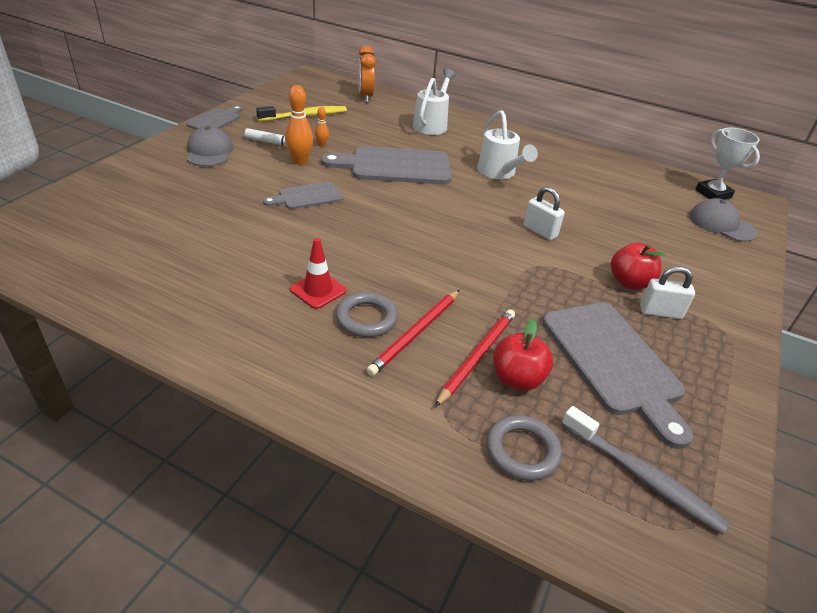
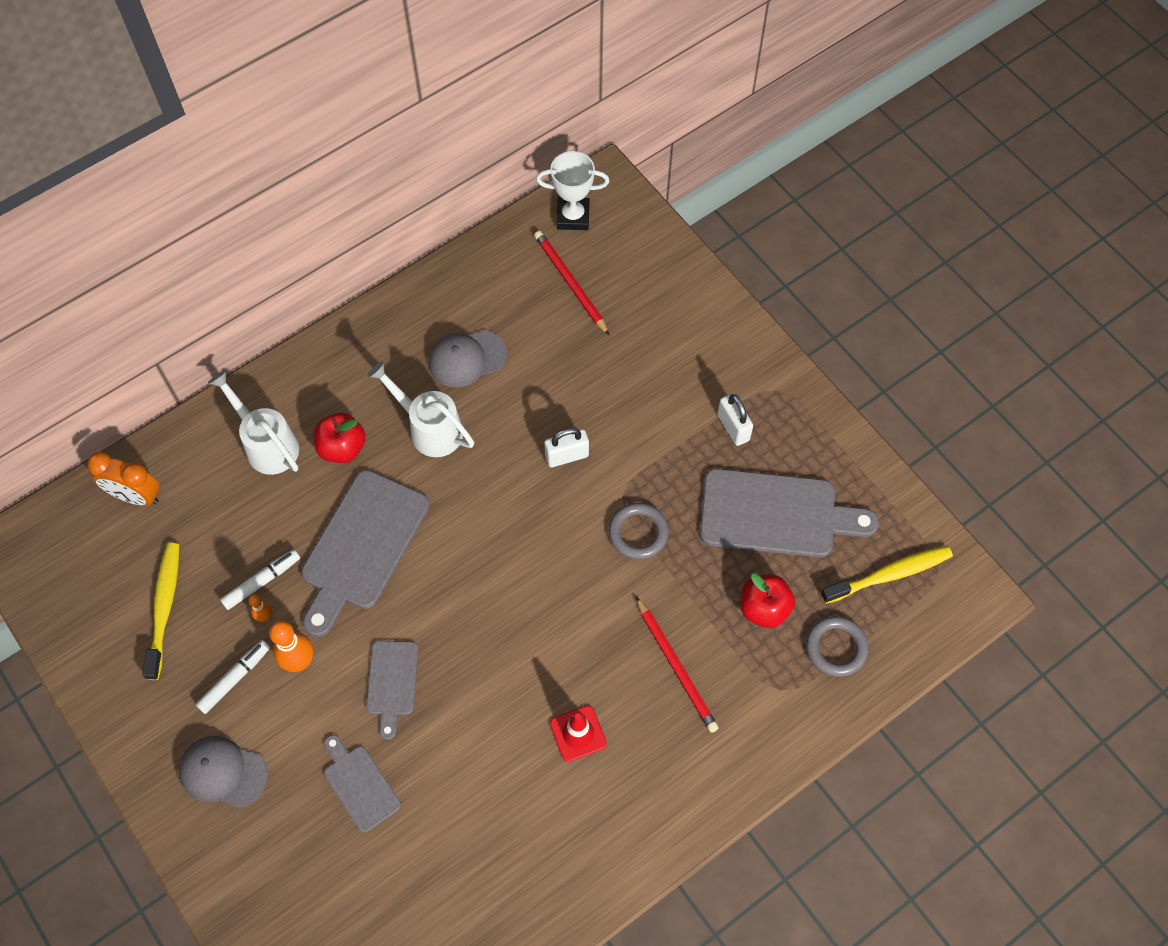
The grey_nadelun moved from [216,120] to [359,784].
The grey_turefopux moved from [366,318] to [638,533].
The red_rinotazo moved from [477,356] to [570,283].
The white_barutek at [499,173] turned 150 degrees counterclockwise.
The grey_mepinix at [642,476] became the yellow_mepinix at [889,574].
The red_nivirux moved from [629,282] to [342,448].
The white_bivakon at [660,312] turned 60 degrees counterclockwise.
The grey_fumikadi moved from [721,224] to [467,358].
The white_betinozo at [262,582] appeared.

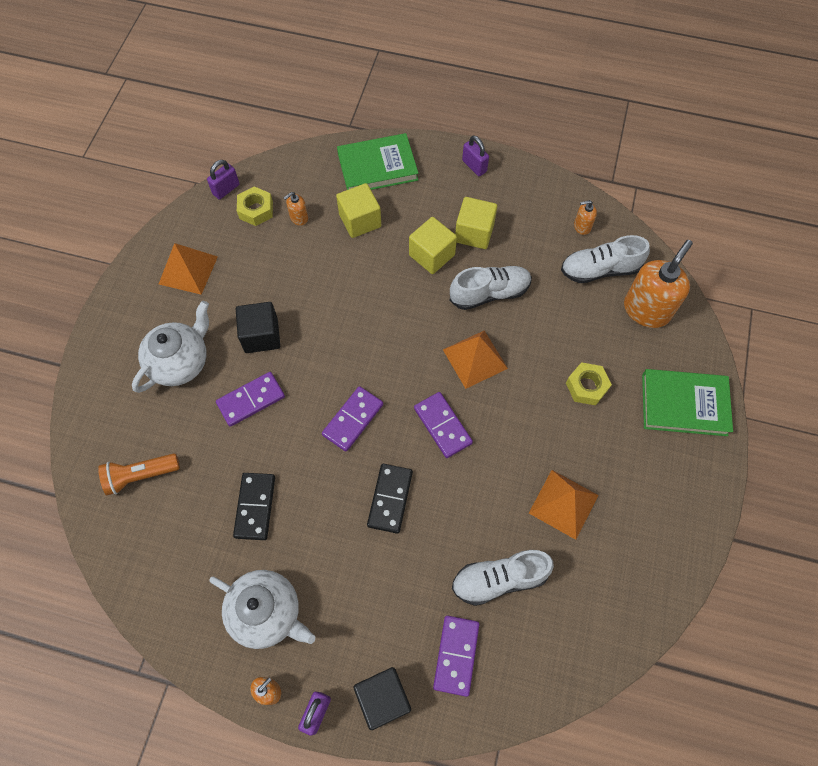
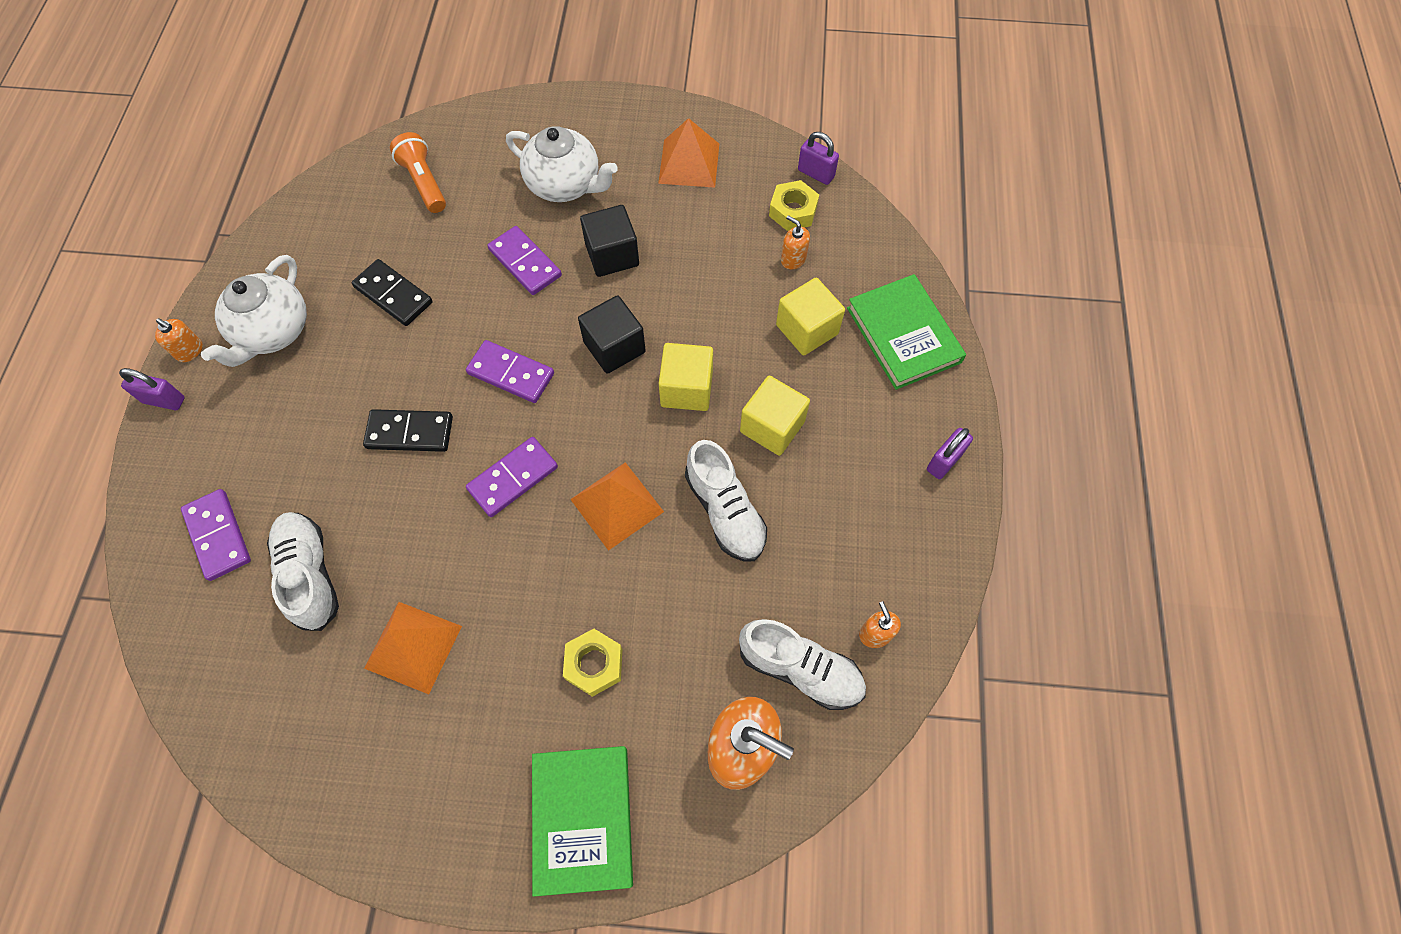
The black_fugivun at [255,507] turned 45 degrees clockwise.
The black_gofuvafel moved from [383,698] to [614,347].
The purple_fugivun at [456,655] turned 60 degrees clockwise.
The yellow_gofuvafel moved from [474,233] to [686,389].
The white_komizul at [600,270] turned 135 degrees clockwise.

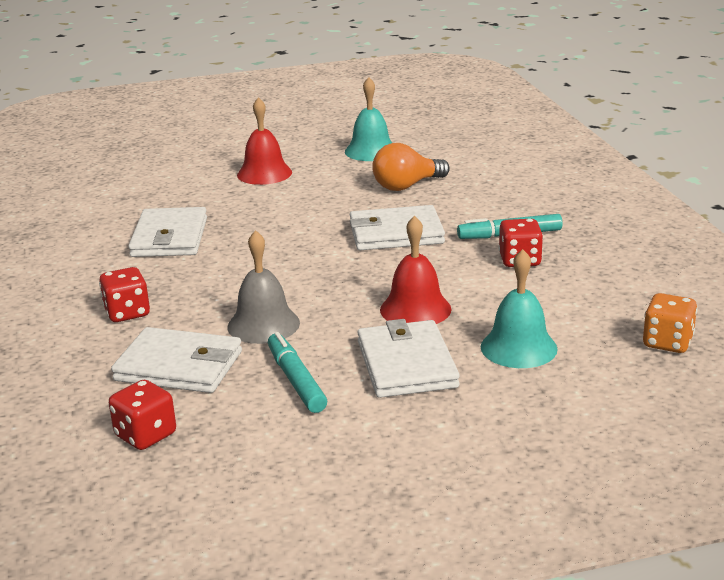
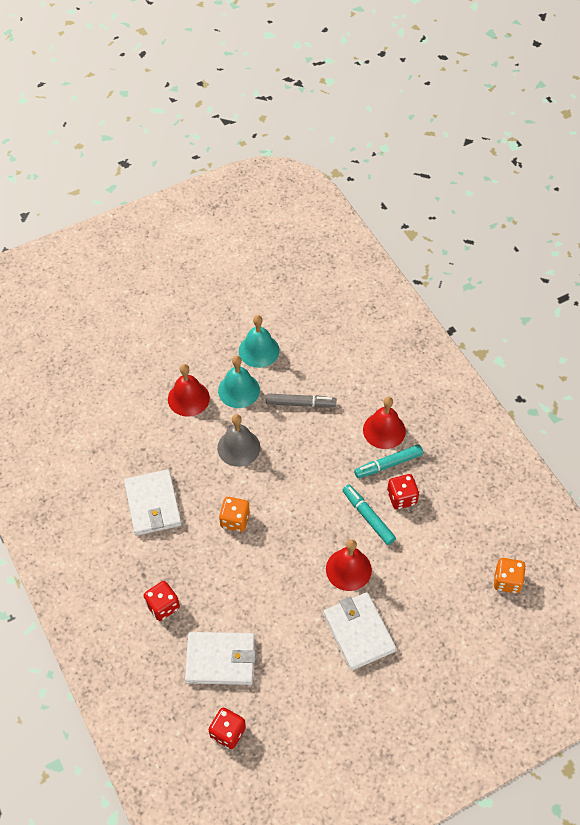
The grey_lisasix moved from [263,324] to [238,447].
The turquoise_betinozo moved from [296,380] to [368,517].
The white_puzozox at [396,233] disappeared.
The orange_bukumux at [406,186] was replaced by the grey_betinozo at [300,403].
The turquoise_lisasix moved from [518,347] to [238,390].
The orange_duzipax at [235,520] appeared.
The red_lisasix at [384,430] appeared.

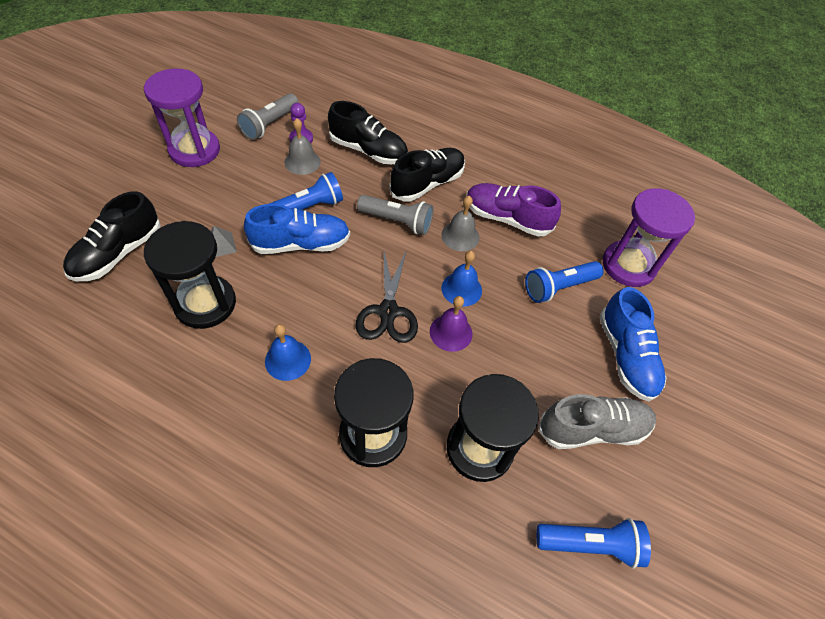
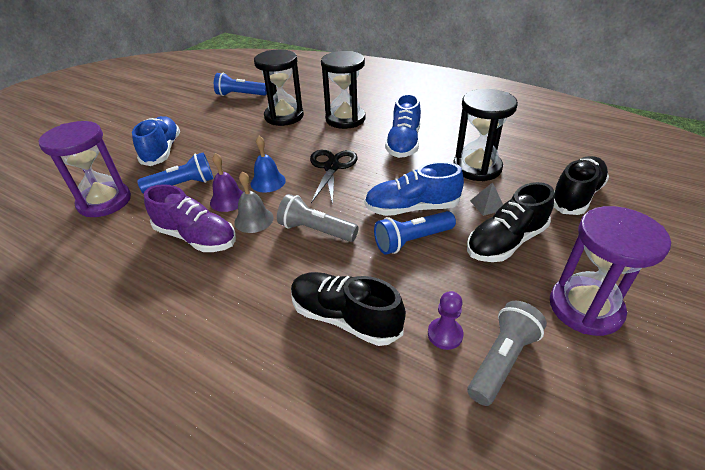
The blue_lisasix at [288,360] was replaced by the blue_komizul at [403,143].
The grey_lisasix at [302,162] disappeared.
The black_komizul moved from [427,184] to [506,242].
The purple_lisasix moved from [451,332] to [228,200].
The grey_komizul at [592,429] disappeared.

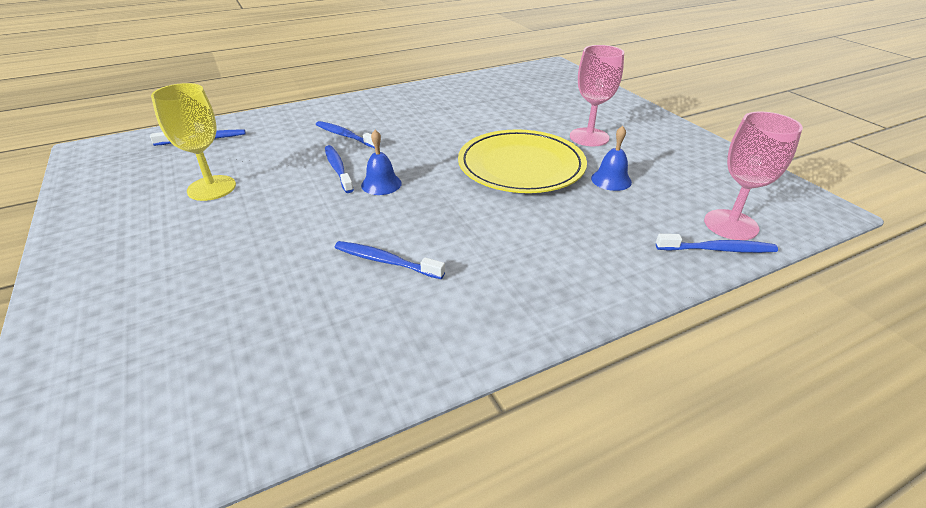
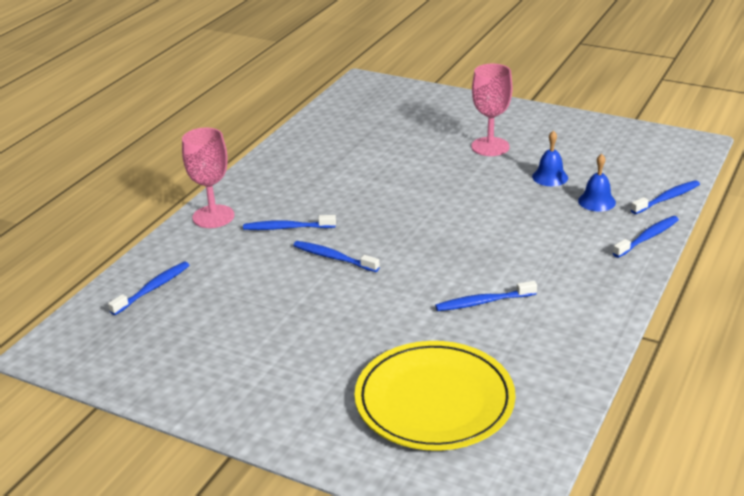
The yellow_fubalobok at [211,188] disappeared.
The blue_lisasix moved from [381,184] to [596,201].
The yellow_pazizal moved from [521,166] to [434,400].
The pink_fubalobok moved from [731,225] to [213,216].
The blue_mepinix at [647,237] appeared.

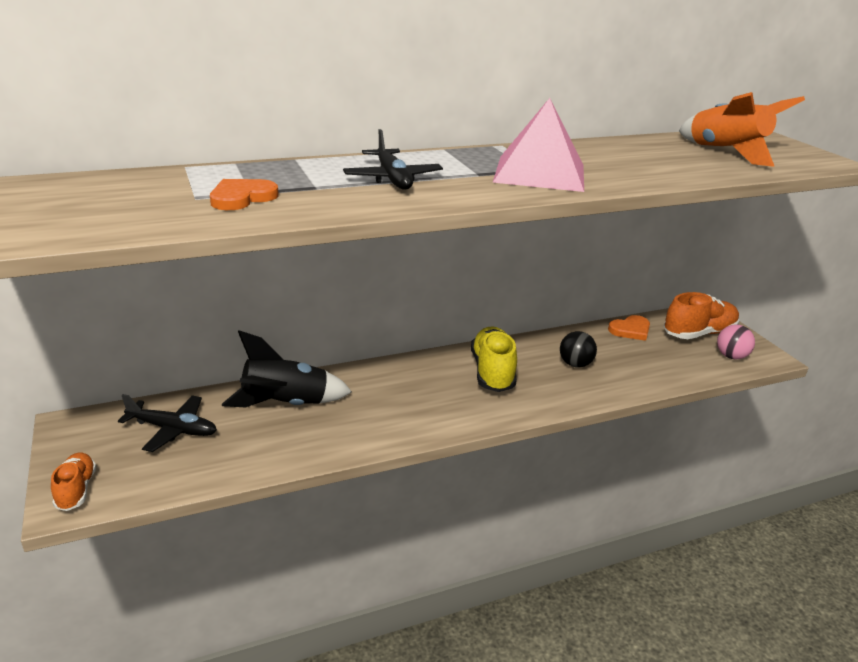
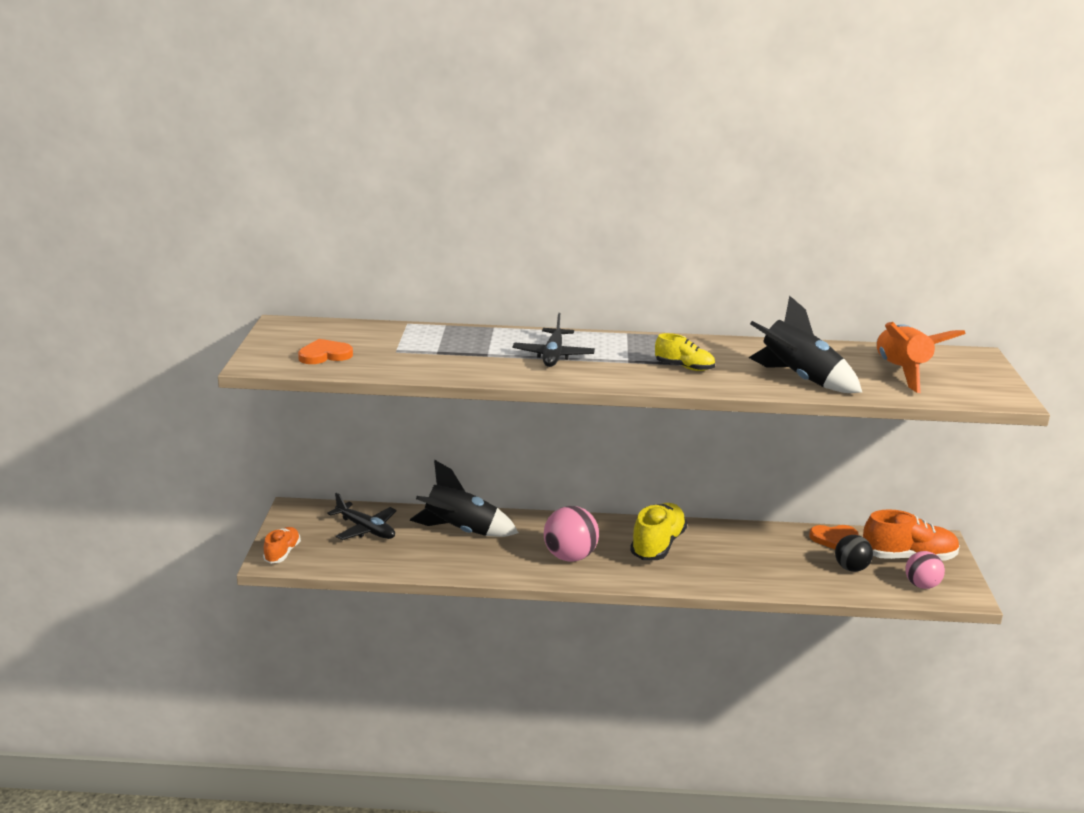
The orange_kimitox moved from [242,198] to [325,355].
The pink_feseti at [540,173] was replaced by the yellow_komizul at [684,367].
The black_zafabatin moved from [575,364] to [851,568].
The pink_zafabatin at [570,557] appeared.
The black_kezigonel at [799,378] appeared.

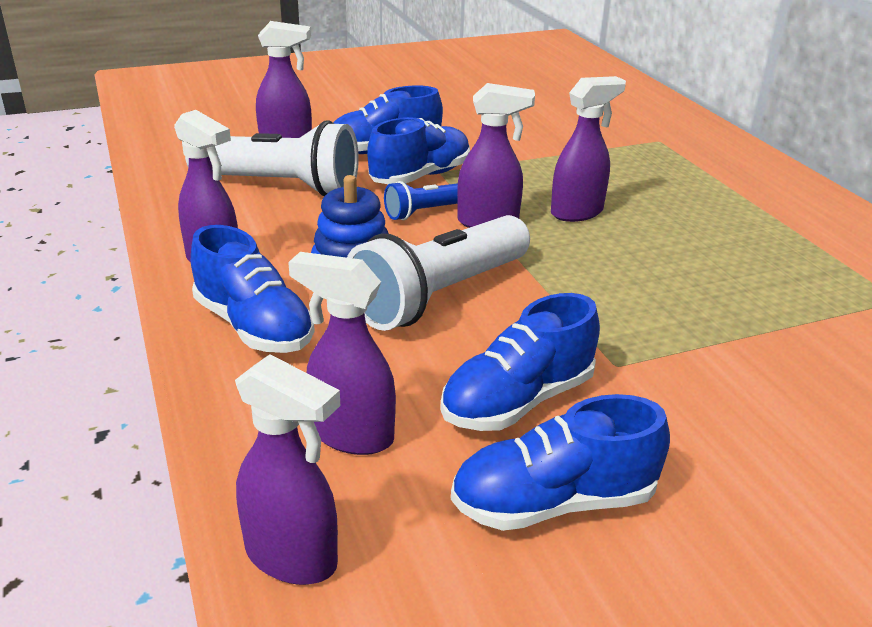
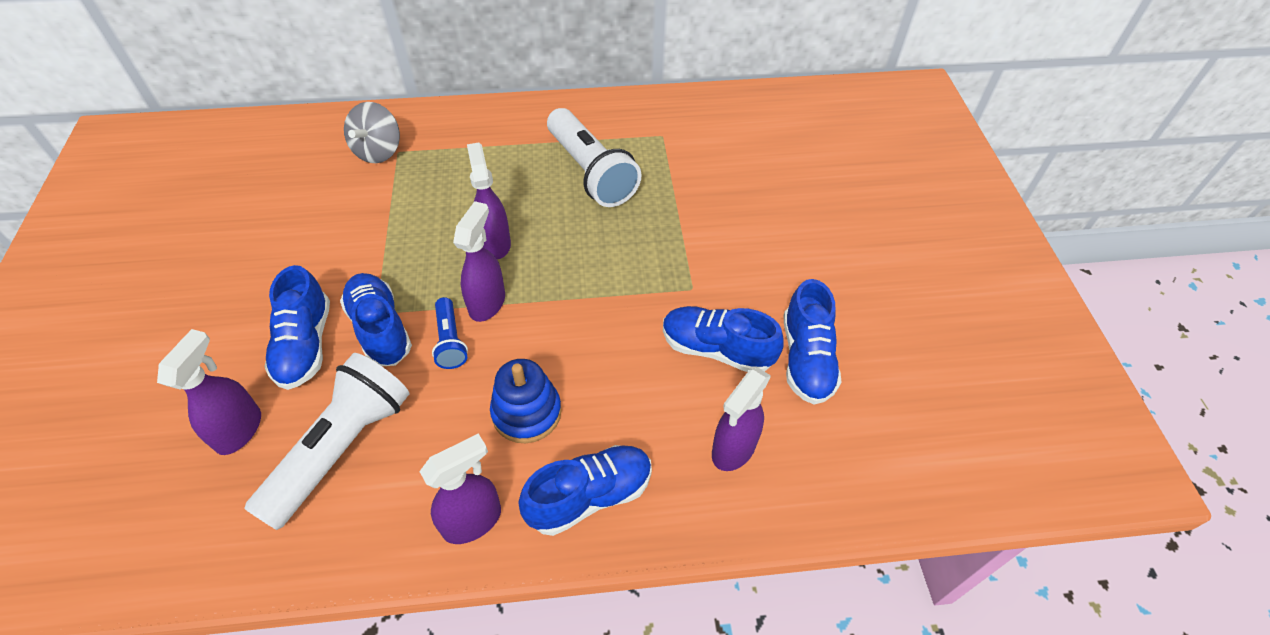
The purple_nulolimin at [292,557] disappeared.
The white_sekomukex moved from [439,296] to [591,172].
The blue_komizul at [518,401] turned 135 degrees clockwise.
The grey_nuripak at [378,151] appeared.

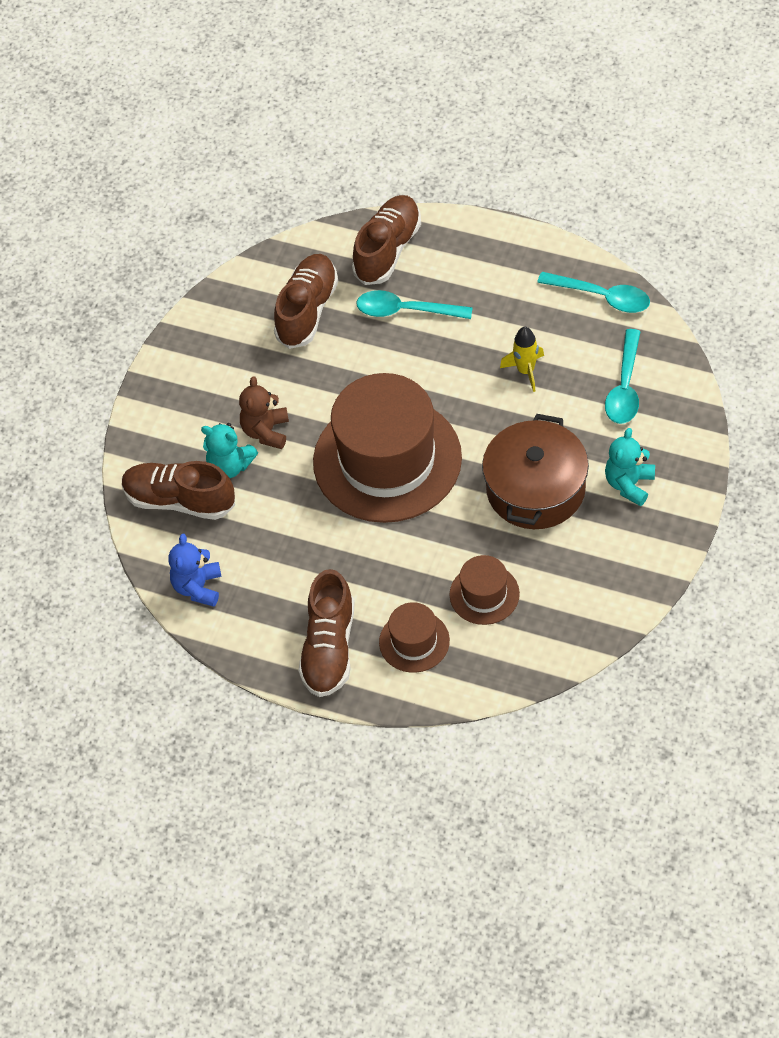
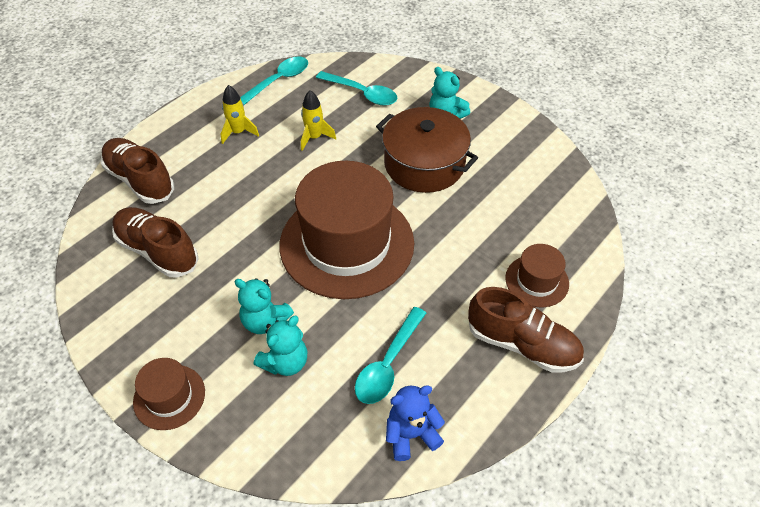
The brown_komizul at [179,500] disappeared.
The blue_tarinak at [198,587] turned 135 degrees clockwise.
The brown_tarinak at [266,431] became the turquoise_tarinak at [265,321].
The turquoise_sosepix moved from [406,311] to [388,363].
The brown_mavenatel moved from [484,594] to [169,397].
The yellow_kezigonel at [238,132] appeared.

